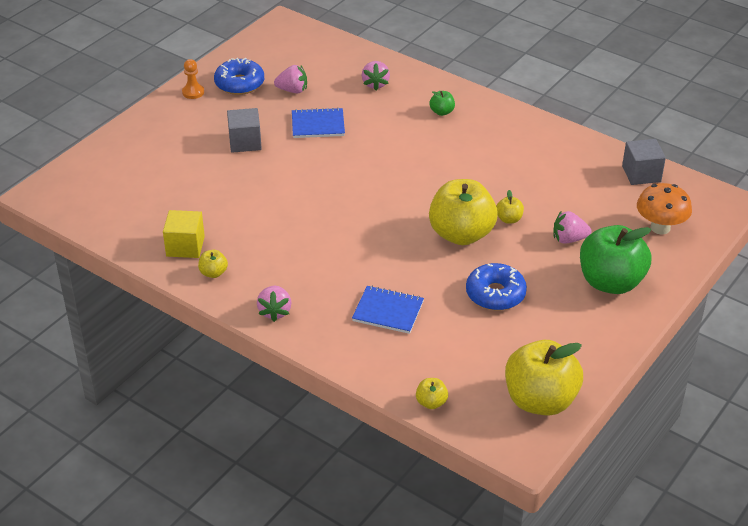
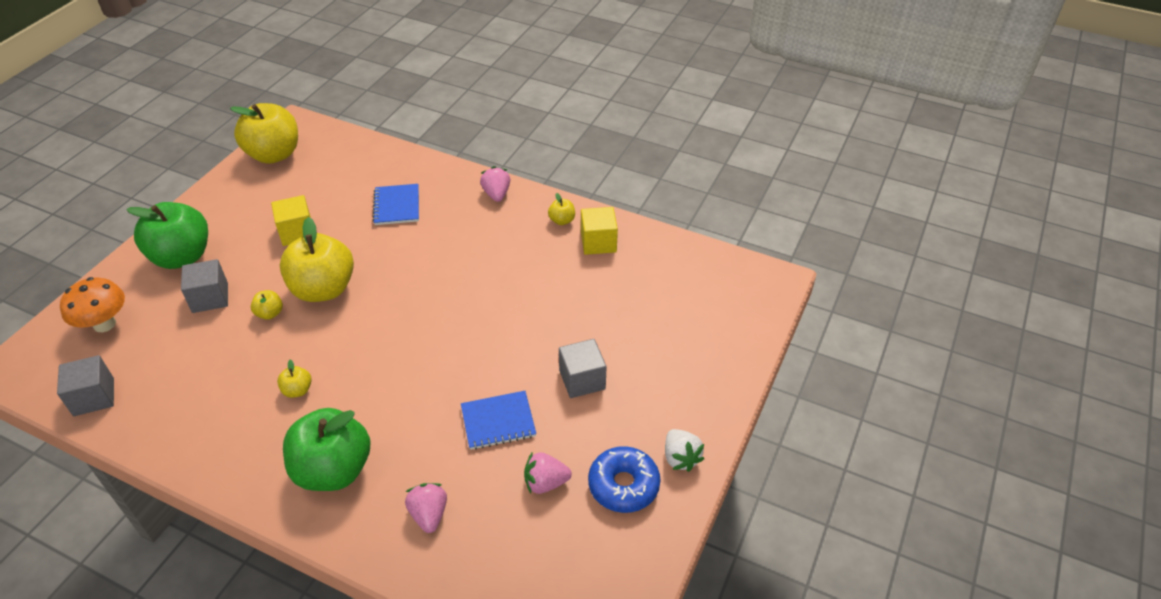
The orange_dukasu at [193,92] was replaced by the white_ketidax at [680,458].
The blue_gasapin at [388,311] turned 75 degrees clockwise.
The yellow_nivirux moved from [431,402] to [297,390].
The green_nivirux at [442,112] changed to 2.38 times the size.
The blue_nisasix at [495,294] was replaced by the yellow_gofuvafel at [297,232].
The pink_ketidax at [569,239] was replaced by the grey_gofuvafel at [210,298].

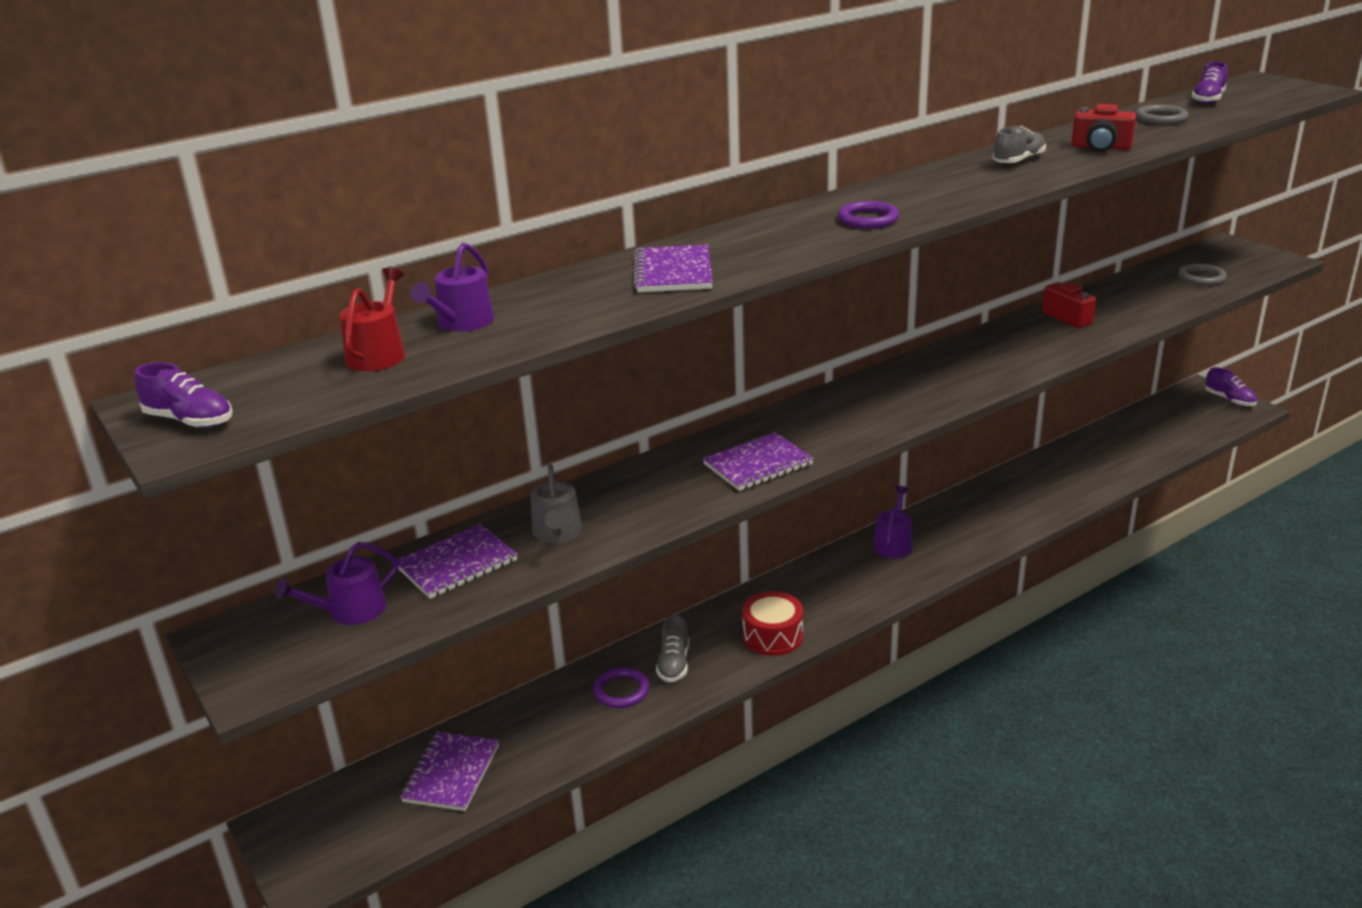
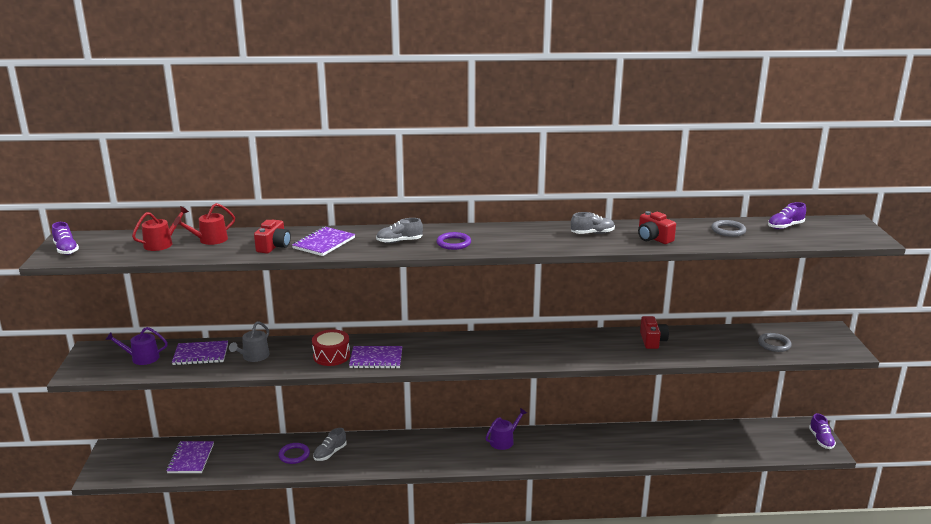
The purple_gasapin at [451,773] turned 45 degrees counterclockwise.
The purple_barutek at [462,323] became the red_barutek at [209,240].
The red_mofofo moved from [773,636] to [331,356].
The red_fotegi at [274,246] appeared.
The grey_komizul at [399,241] appeared.

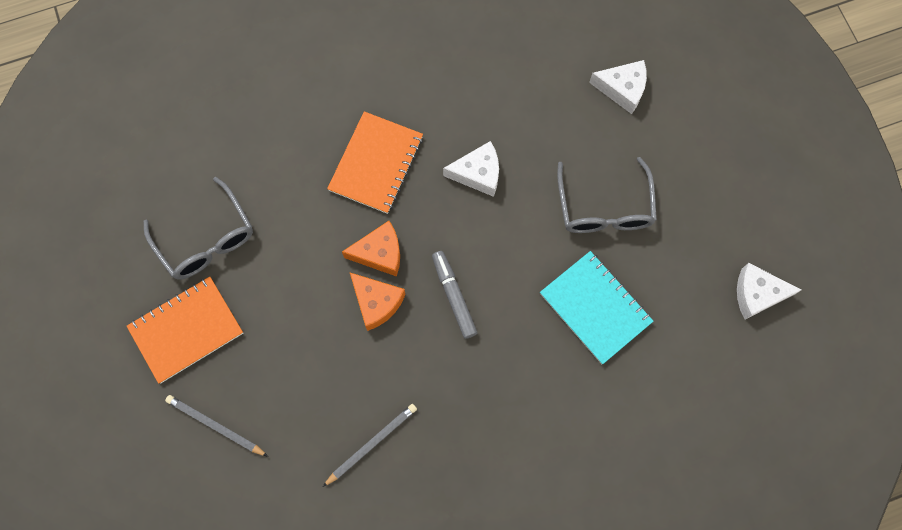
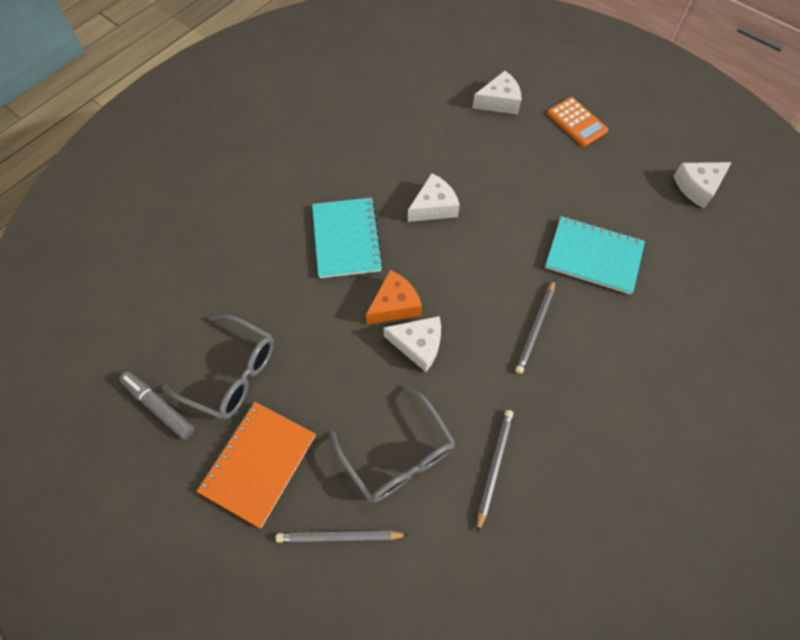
The orange_gasapin at [376,164] became the turquoise_gasapin at [346,239].
The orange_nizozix at [376,302] became the white_nizozix at [418,345].
The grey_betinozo moved from [454,296] to [159,406].
The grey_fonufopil moved from [604,207] to [398,454].
The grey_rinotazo at [536,328] appeared.
The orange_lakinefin at [576,122] appeared.

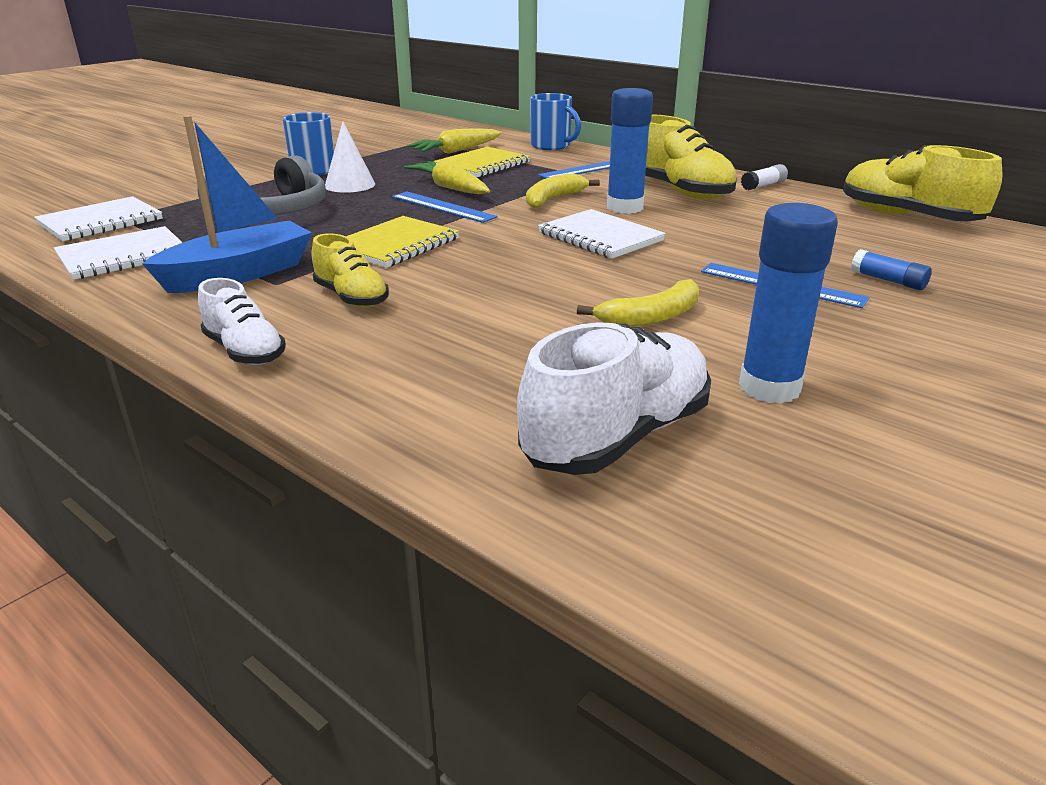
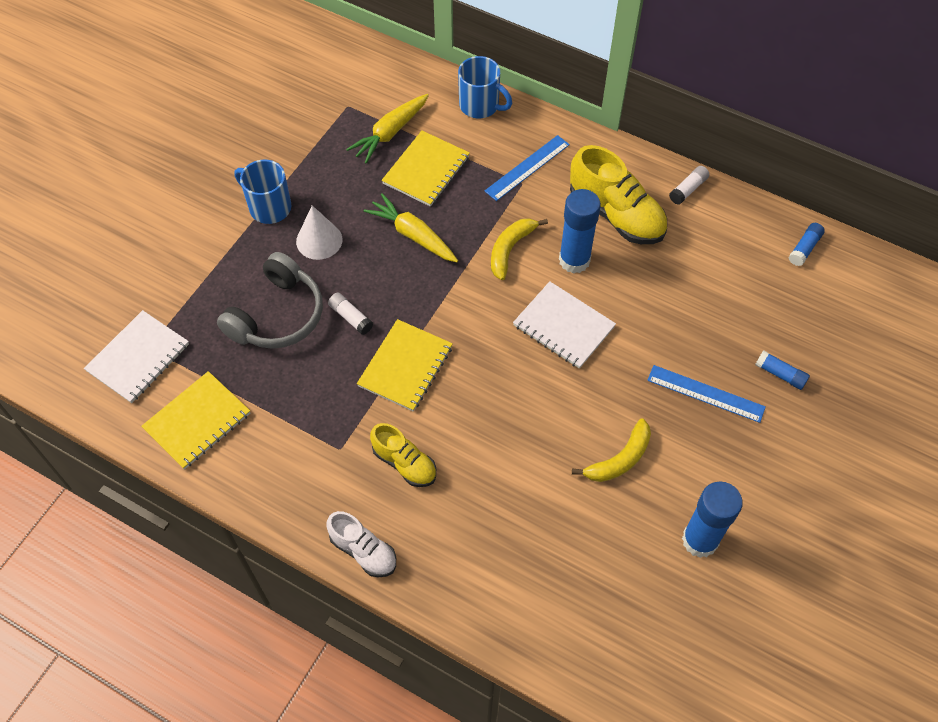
The white_gasapin at [123,256] became the yellow_gasapin at [197,421].
The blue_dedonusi at [239,274] disappeared.
The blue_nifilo at [442,207] disappeared.
The white_komizul at [617,437] disappeared.
The yellow_komizul at [907,217] was replaced by the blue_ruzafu at [804,248].
The white_ruzafu at [351,317] appeared.

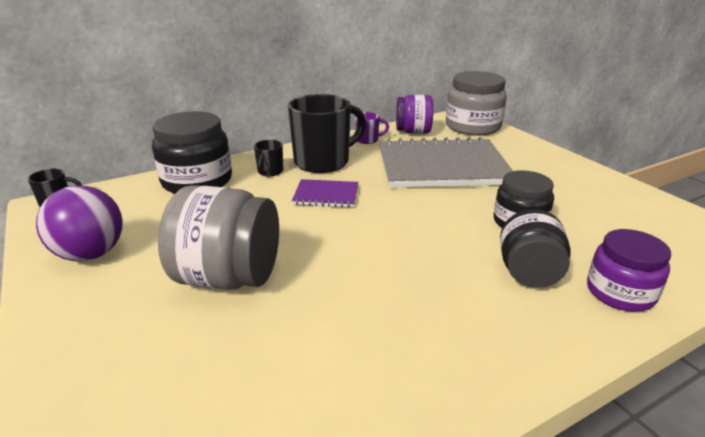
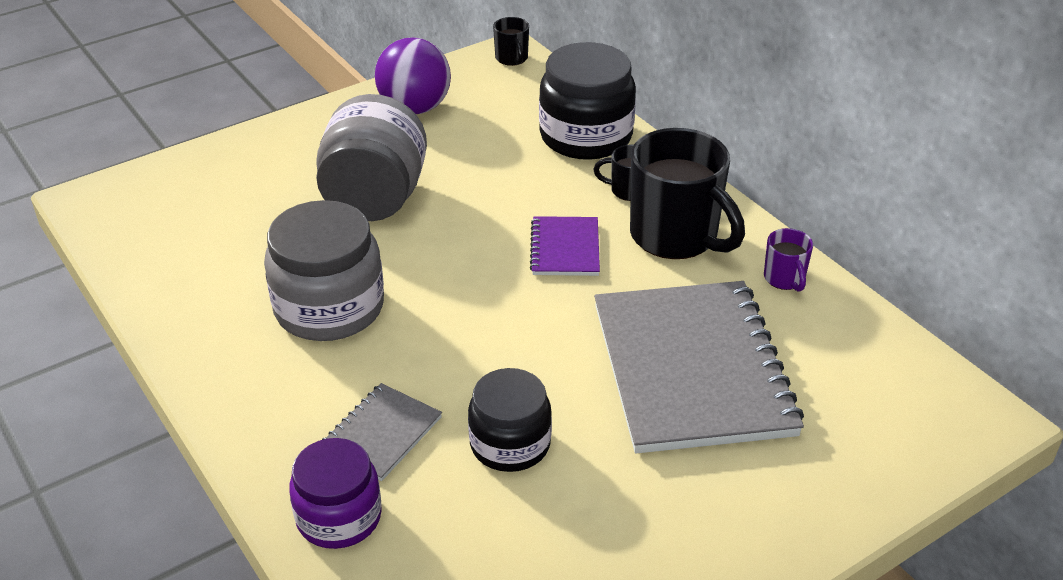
The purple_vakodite at [413,132] disappeared.
The grey_vakodite moved from [472,127] to [329,308].
The black_vakodite at [528,273] was replaced by the grey_gasapin at [381,434].

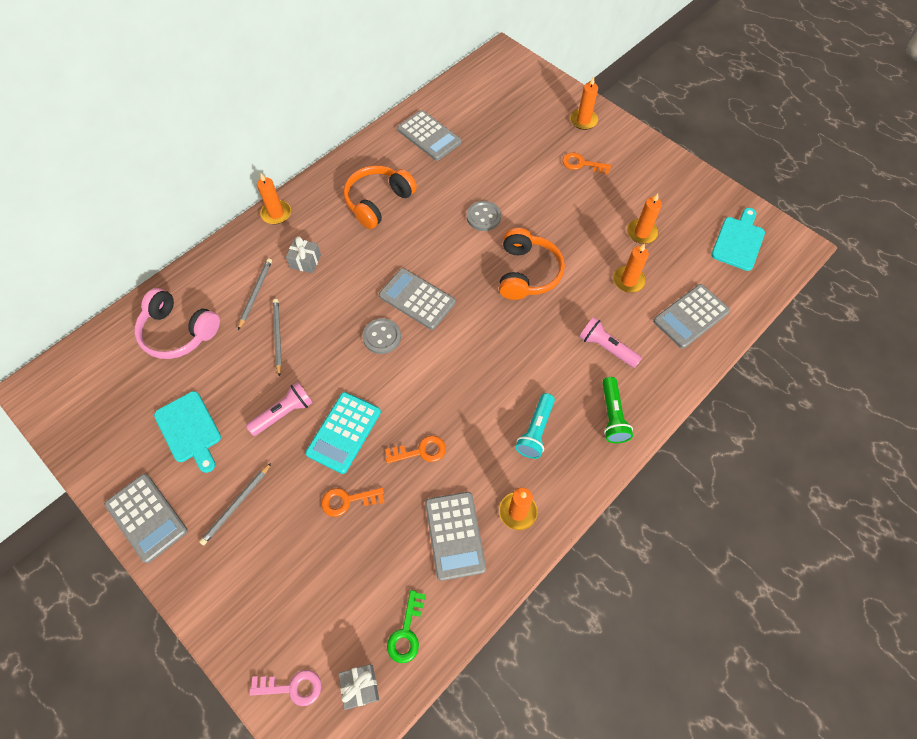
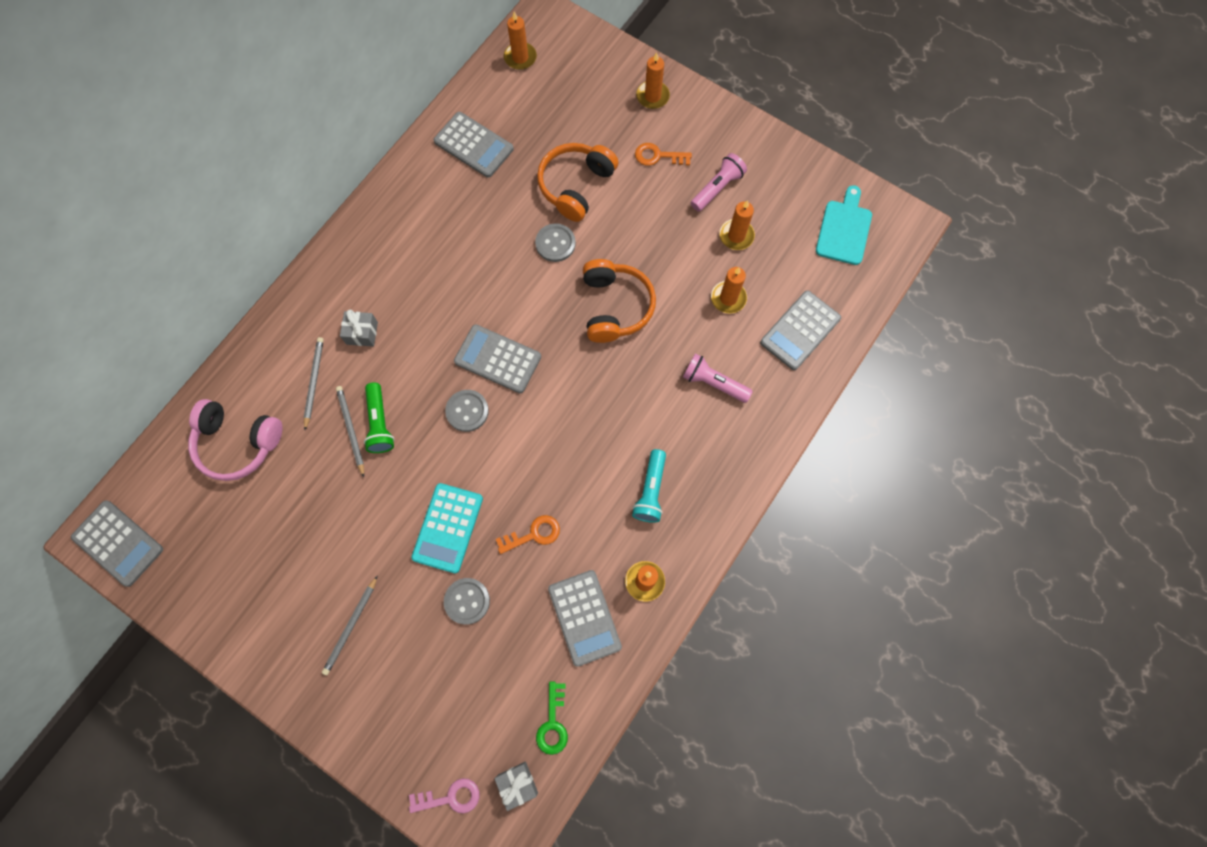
The grey_lakinefin moved from [146,517] to [118,543].
The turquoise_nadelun at [189,430] disappeared.
The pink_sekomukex moved from [284,413] to [717,188].
The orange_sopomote moved from [276,213] to [520,57].
The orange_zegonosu at [347,500] was replaced by the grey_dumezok at [467,601].
The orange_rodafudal moved from [378,202] to [575,186].
The green_sekomukex moved from [612,416] to [379,423].

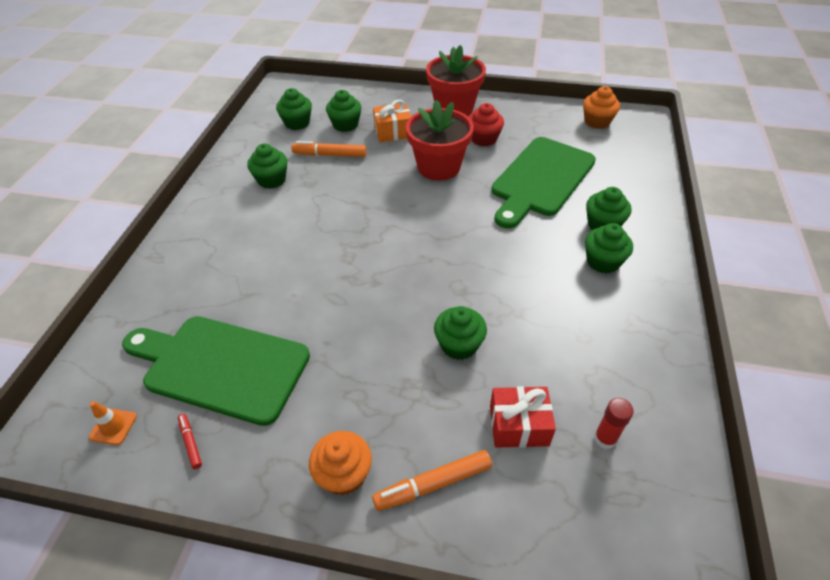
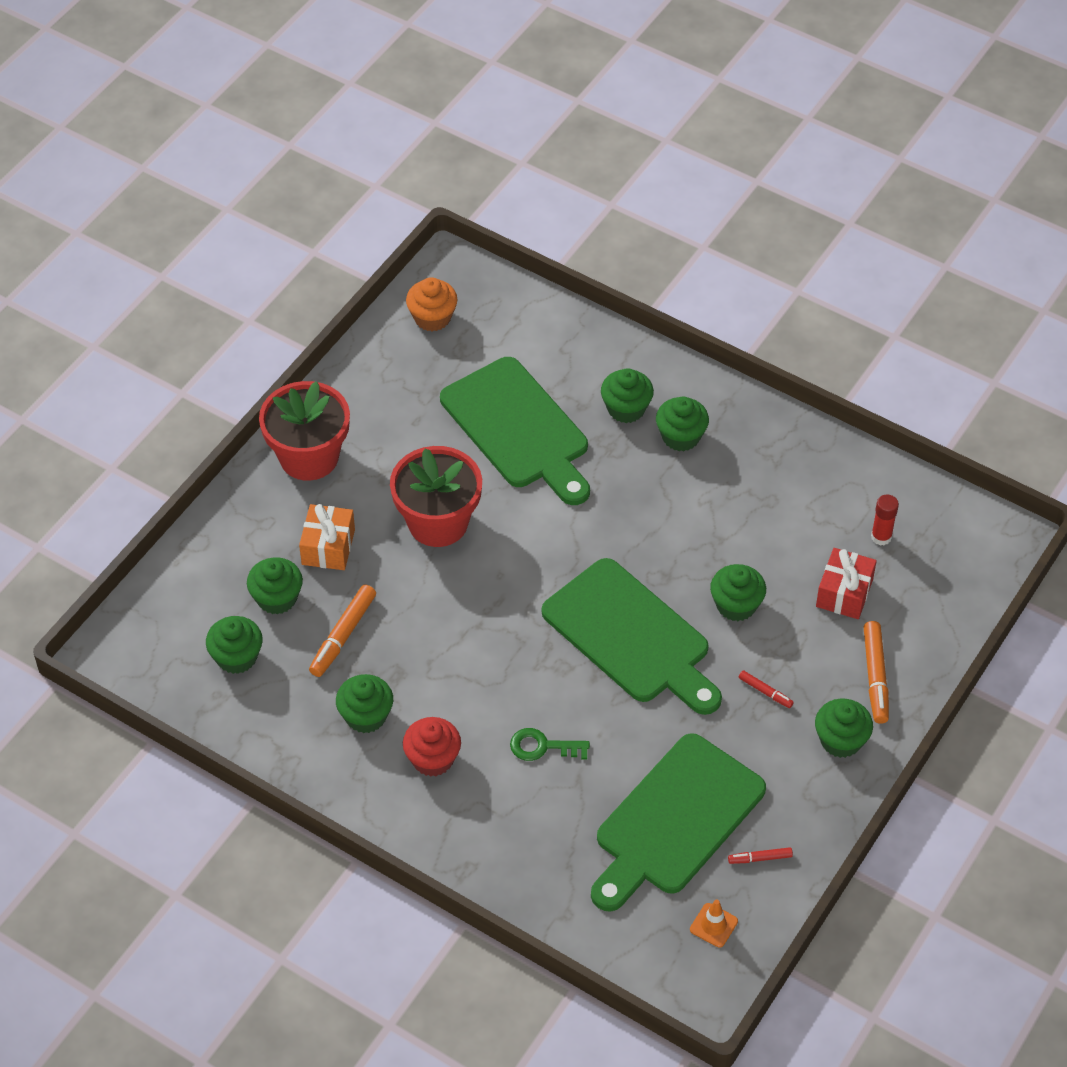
The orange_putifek at [344,474] became the green_putifek at [840,740].
The red_putifek moved from [484,139] to [432,759].
The green_zegonosu at [542,747] appeared.
The green_nadelun at [631,636] appeared.
The red_betinozo at [765,692] appeared.

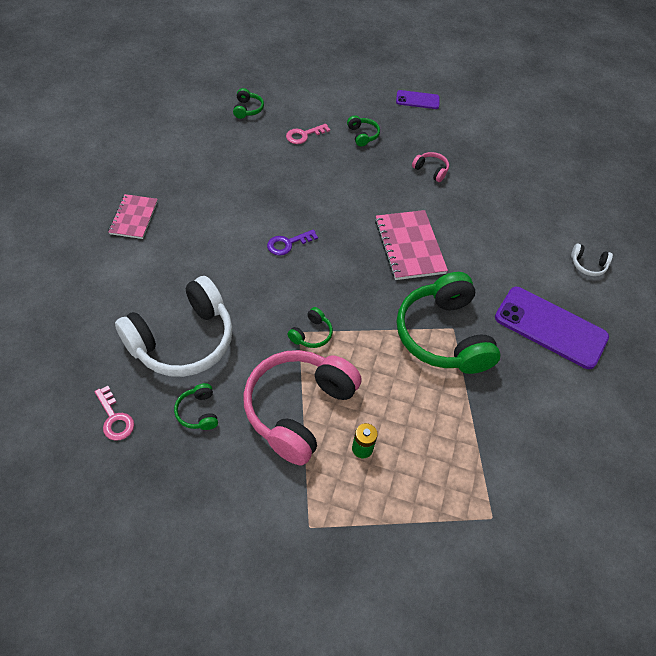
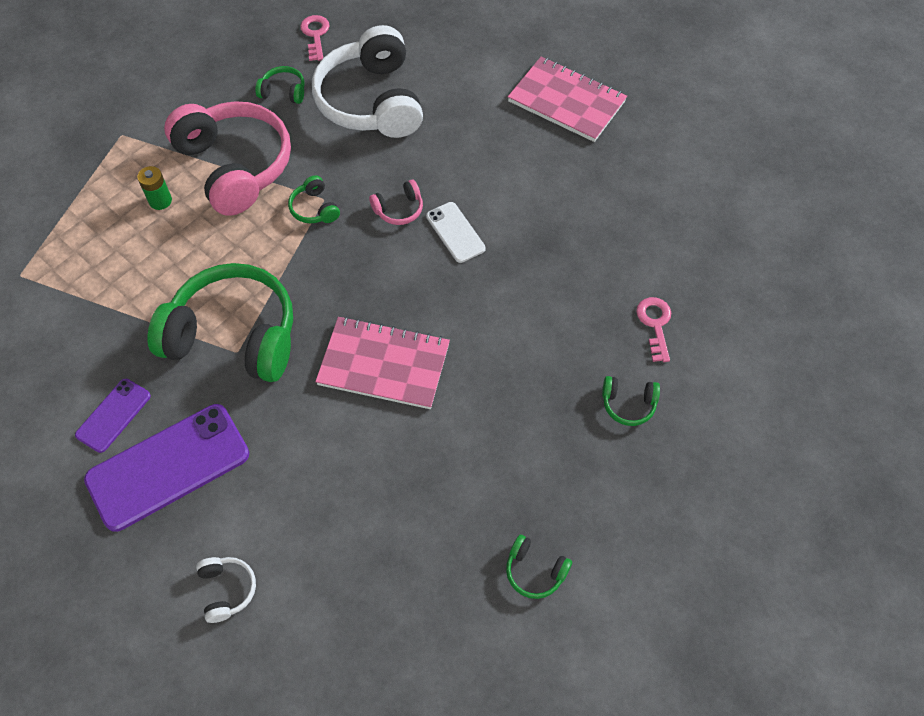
The pink_zegonosu at [114,418] turned 90 degrees clockwise.
The pink_gasapin at [134,217] changed to 1.54 times the size.
The green_rodafudal moved from [247,109] to [535,571].
The purple_zegonosu at [288,243] was replaced by the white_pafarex at [455,232].
The purple_pafarex moved from [417,100] to [113,415].
The pink_rodafudal moved from [431,170] to [399,209].
The white_rodafudal at [588,265] turned 120 degrees clockwise.

